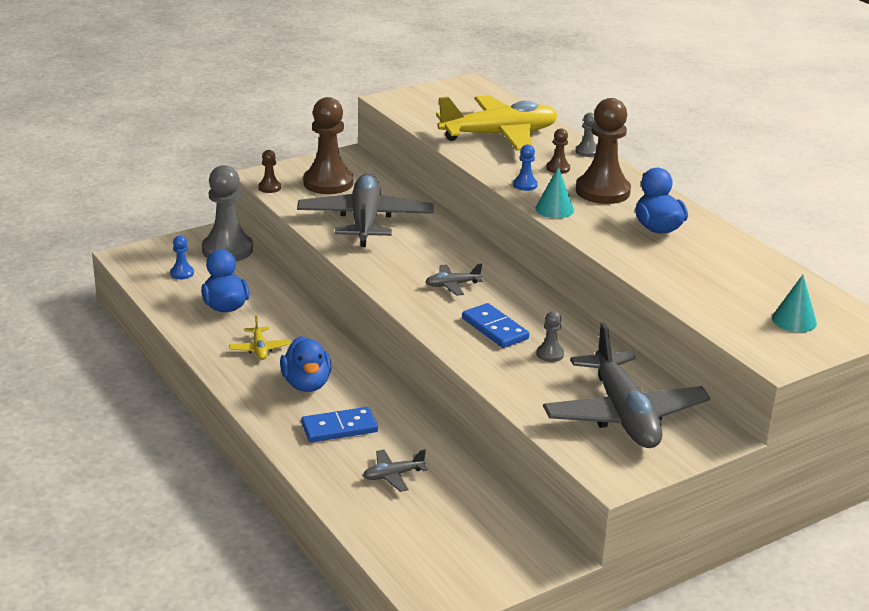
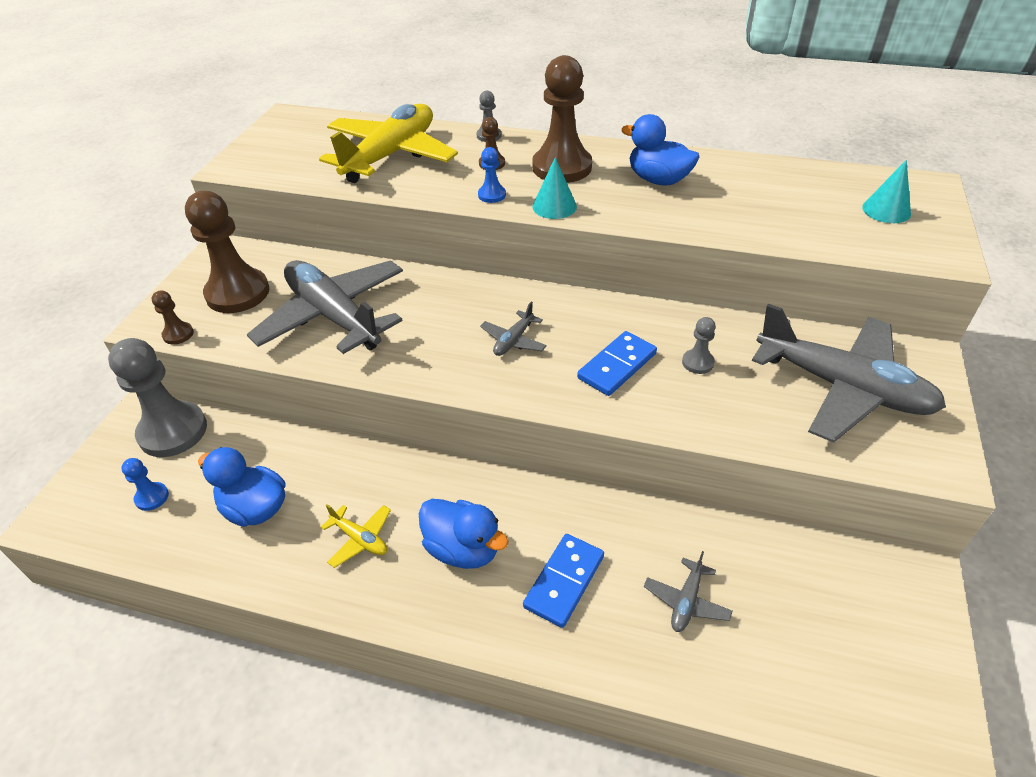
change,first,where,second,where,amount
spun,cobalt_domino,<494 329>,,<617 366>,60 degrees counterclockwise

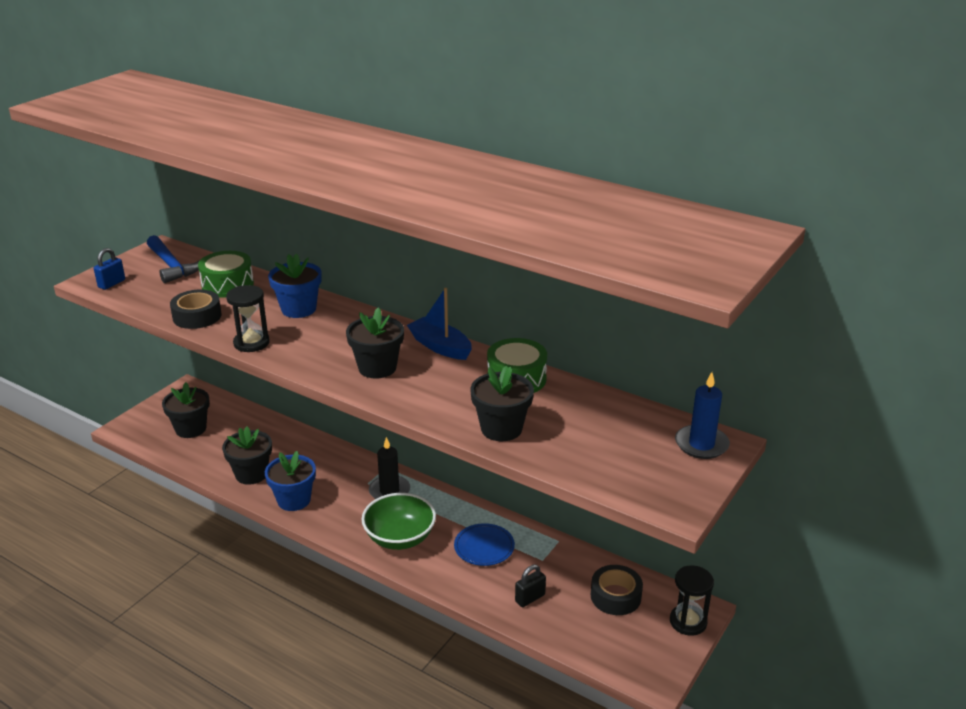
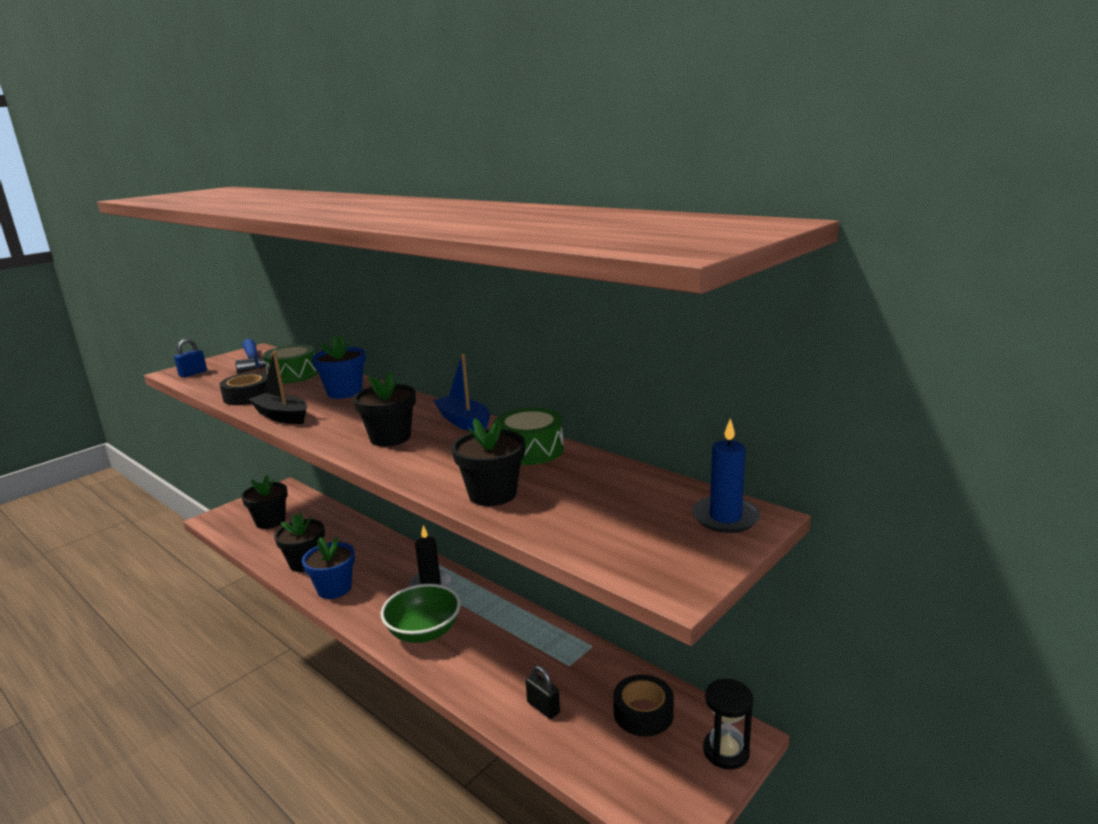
change,first,where,second,where,amount
exchanged,ebony_hourglass,<251 343>,ebony_toy_boat,<282 416>,
missing,cobalt_dinner_plate,<484 547>,,,
spun,ebony_lock,<530 598>,,<543 707>,75 degrees clockwise

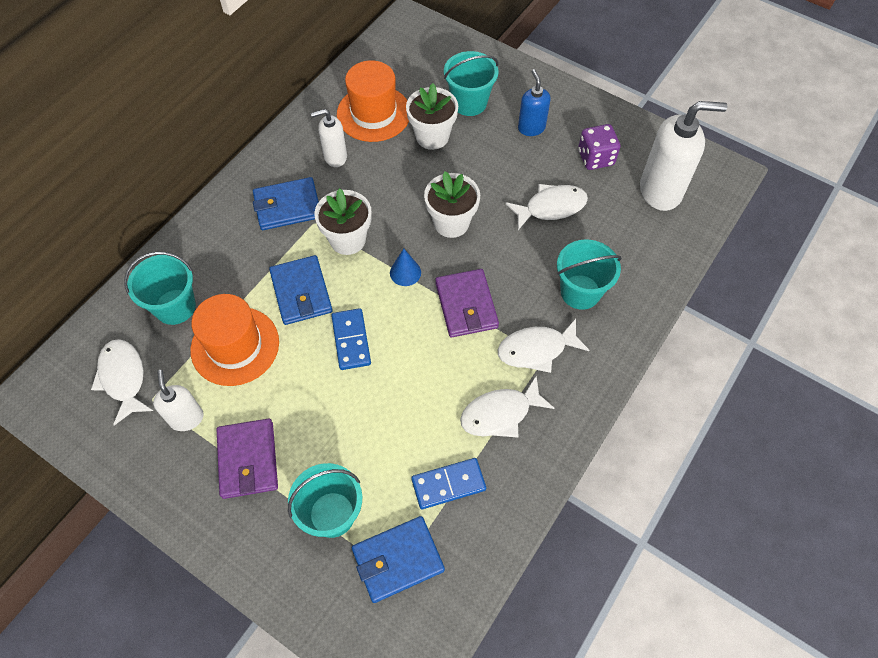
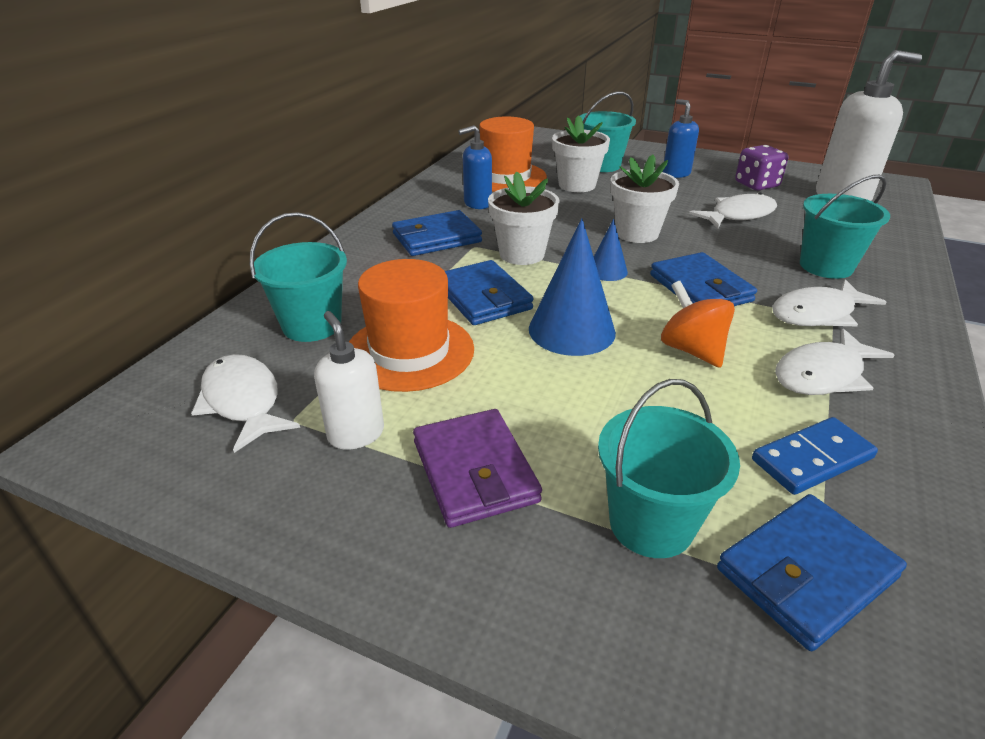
change,first,where,second,where,amount
colour,snow-white_soap_dispenser,<335 157>,cobalt_soap_dispenser,<477 204>,
colour,royal_purple_billfold,<466 305>,cobalt_billfold,<700 288>,
exchanged,cobalt_domino,<351 340>,cobalt_cone,<571 330>,
appeared,,,orange_toy_top,<692 350>,

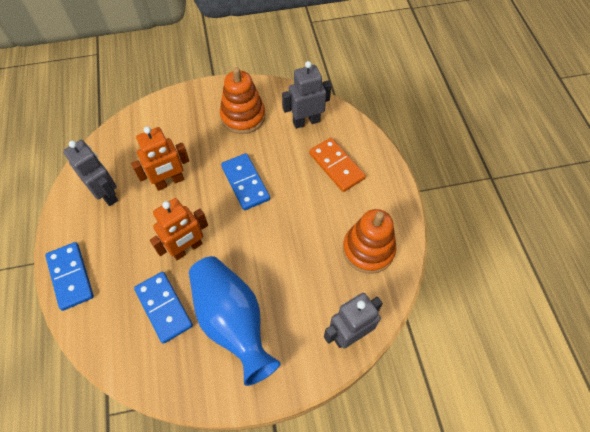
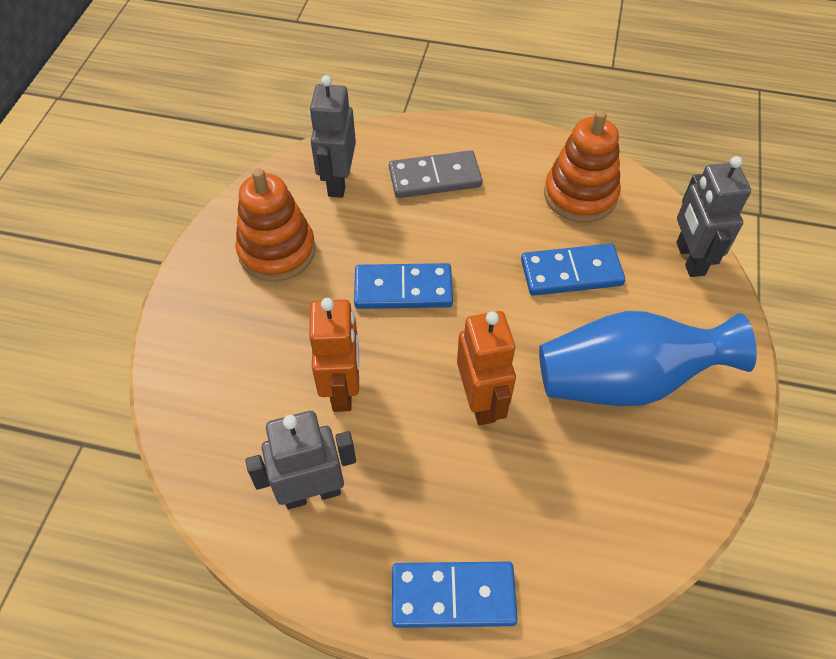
change,first,where,second,where,amount
colour,orange_domino,<336 166>,grey_domino,<435 177>,
relocated,cobalt_domino,<164 307>,,<571 272>,

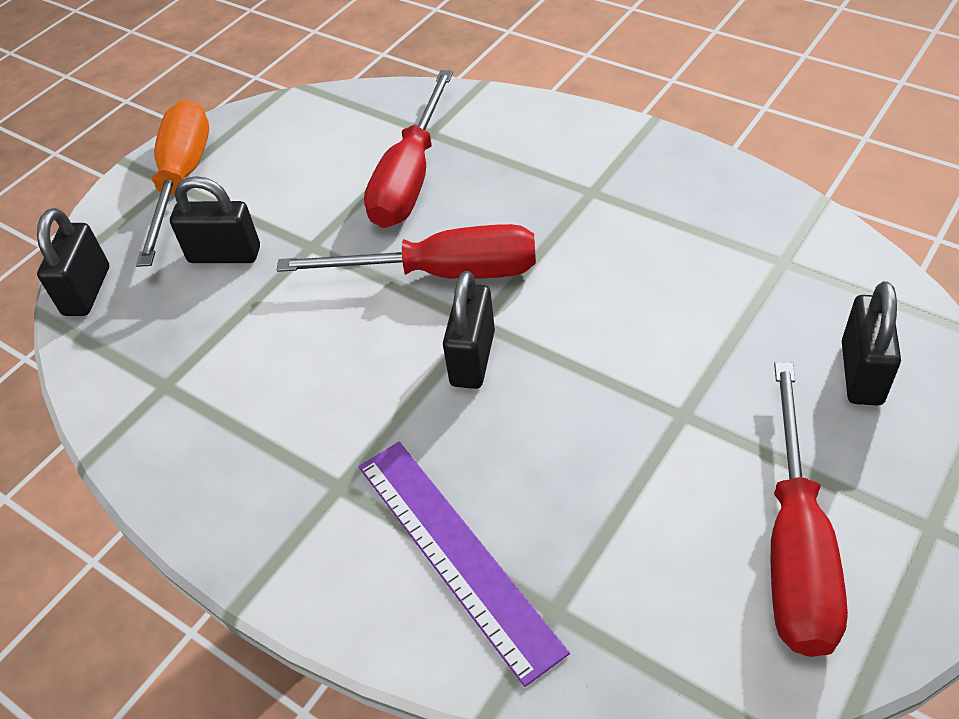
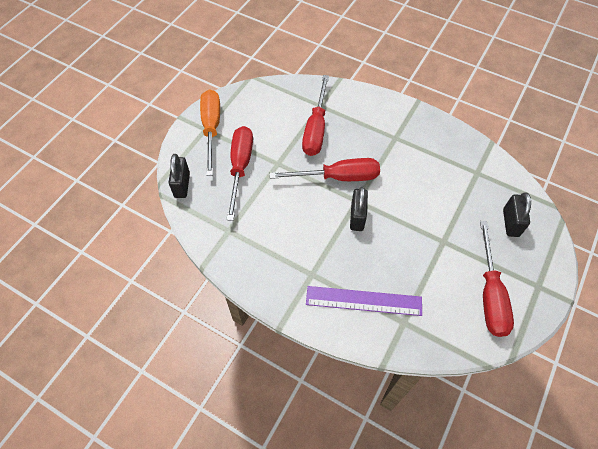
change,first,where,second,where,amount
exchanged,ebony_lock,<224 255>,red_hand_screwdriver,<240 167>,
spun,royal_purple_straightedge,<456 554>,,<363 301>,45 degrees counterclockwise

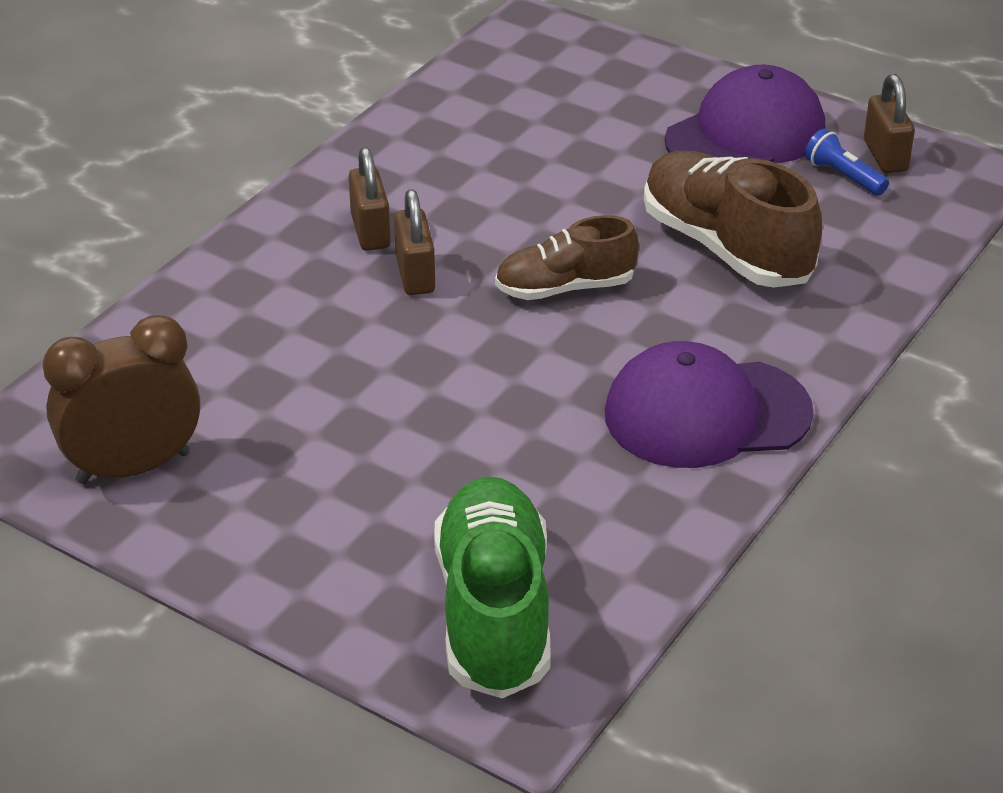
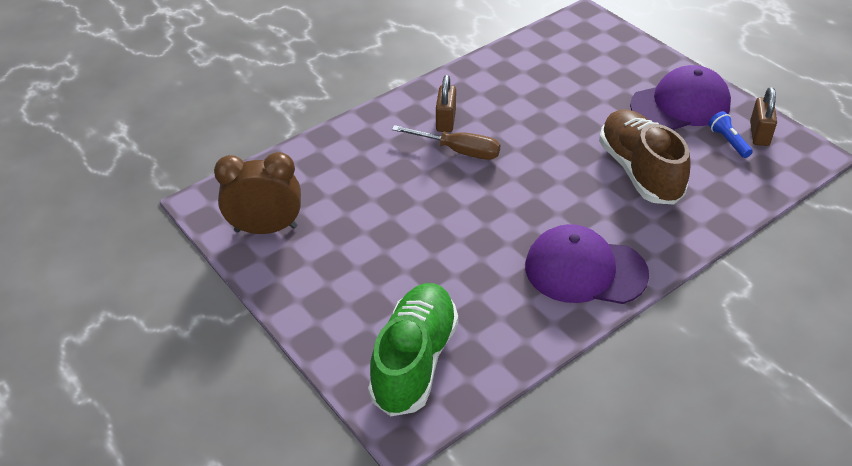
change,first,where,second,where,amount
exchanged,brown_lock,<415 275>,brown_hand_screwdriver,<459 151>,
missing,brown_sneaker,<565 288>,,,

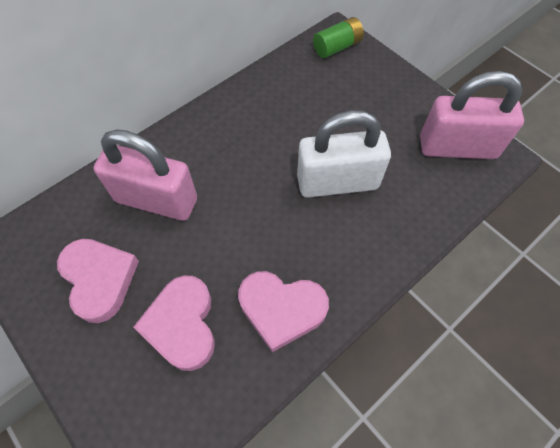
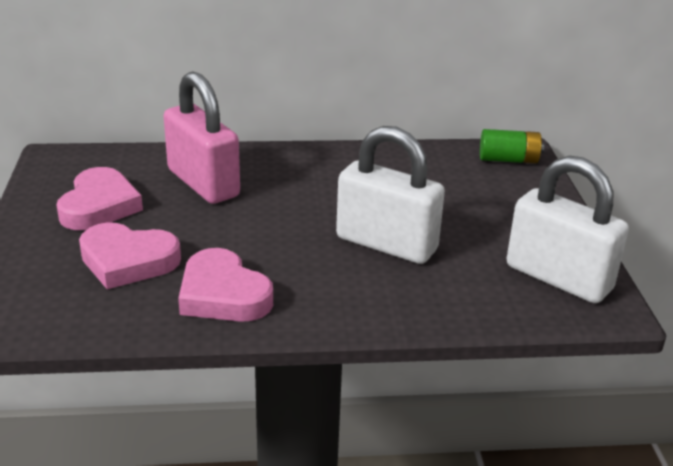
change,first,where,second,where,amount
colour,rosy_lock,<457 147>,snow-white_lock,<558 278>,
spun,rosy_heart,<182 324>,,<128 261>,105 degrees counterclockwise

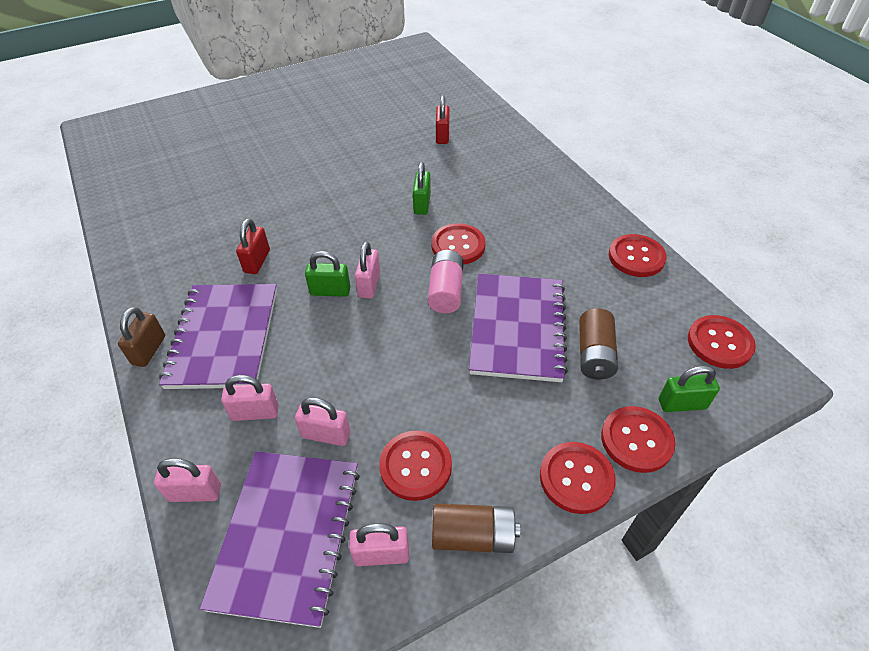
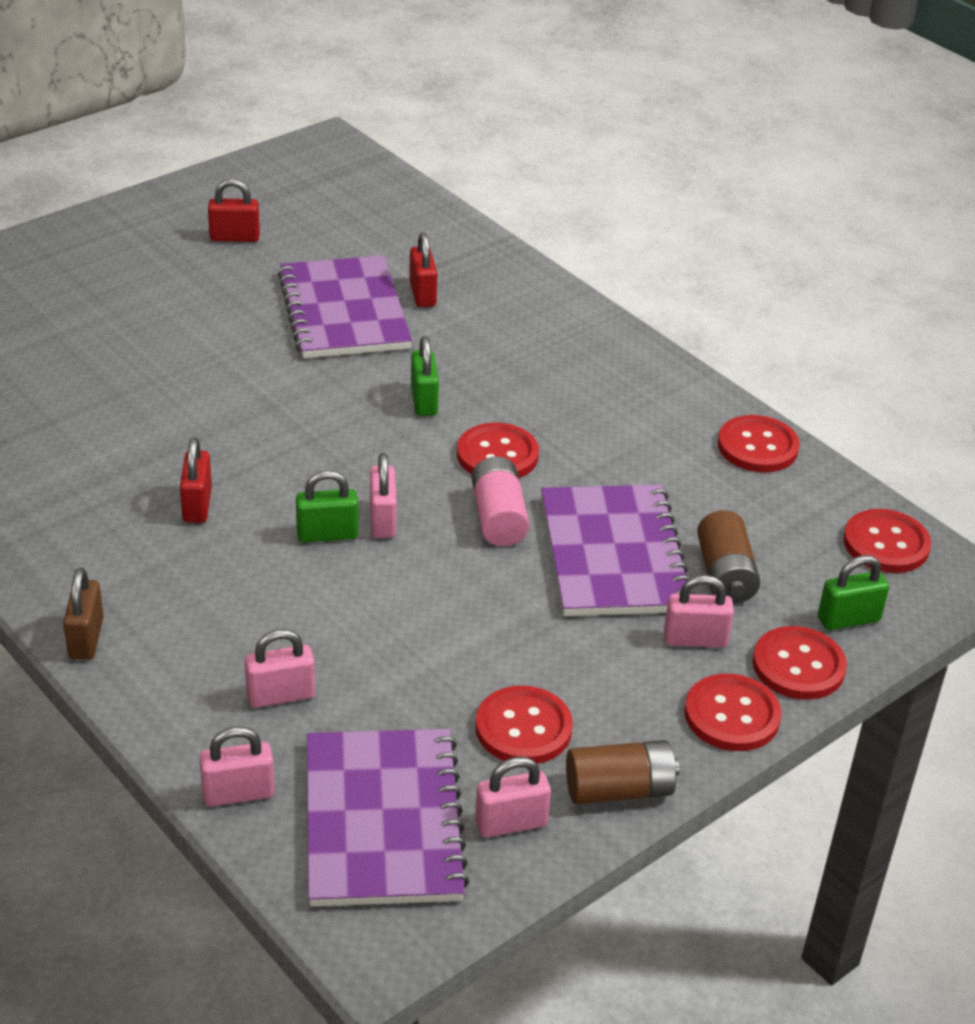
change,first,where,second,where,amount
relocated,royal_purple_notebook,<224 337>,,<344 311>,
relocated,rosy_lock,<326 435>,,<695 639>,
appeared,,,red_lock,<234 237>,

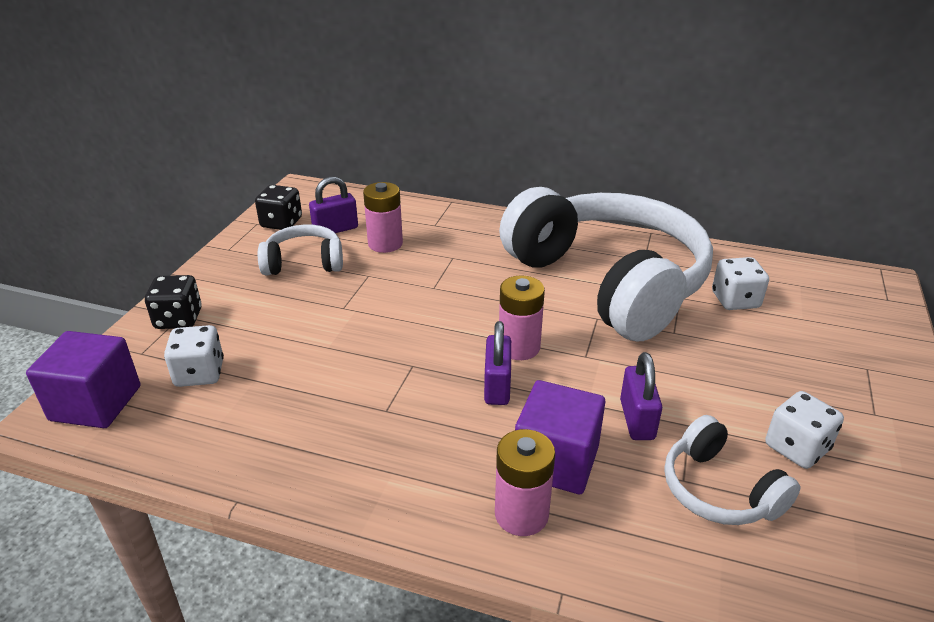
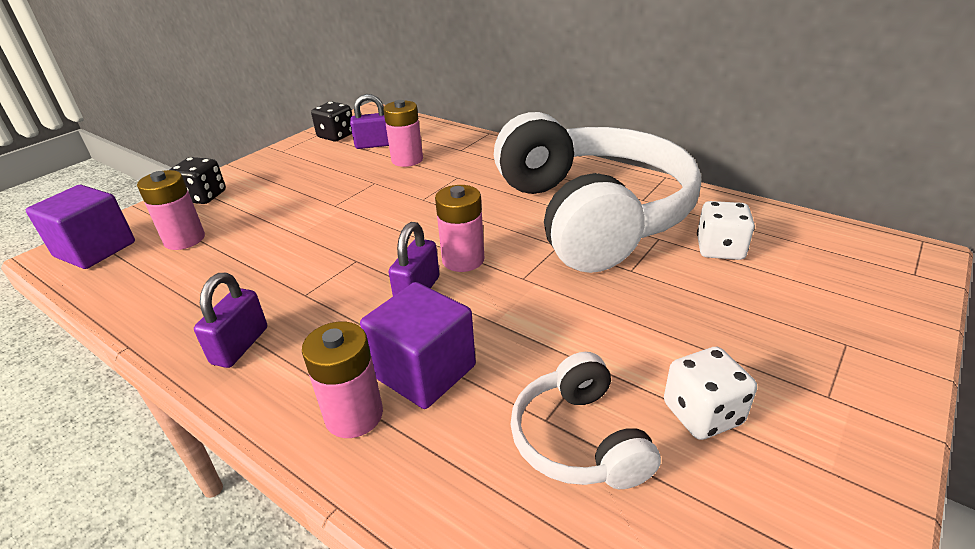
change,first,where,second,where,amount
missing,snow-white_headphones,<304 263>,,,
exchanged,snow-white_die,<199 373>,rosy_AA_battery,<184 239>,
relocated,royal_purple_lock,<637 419>,,<240 345>,

